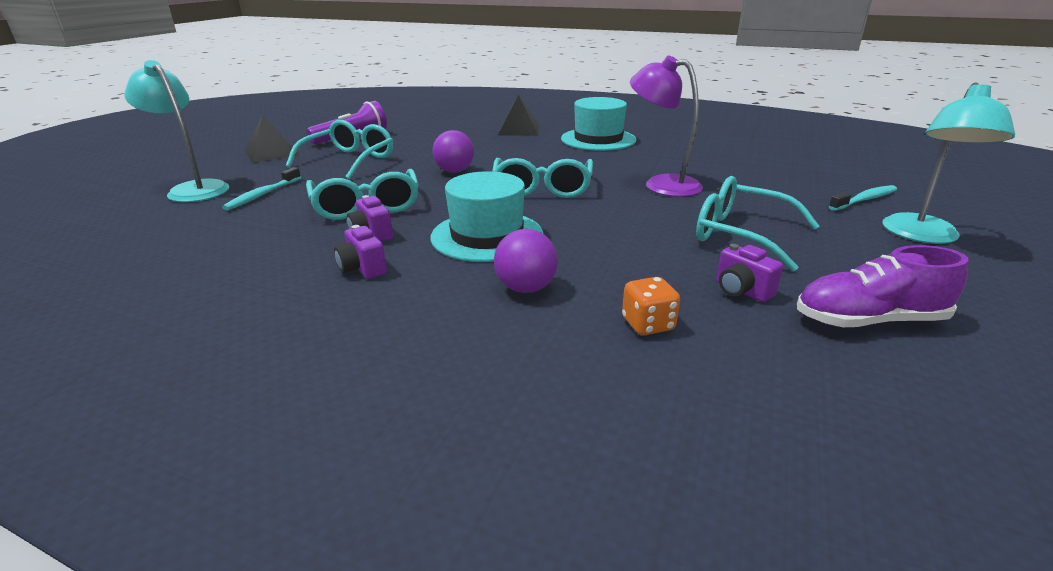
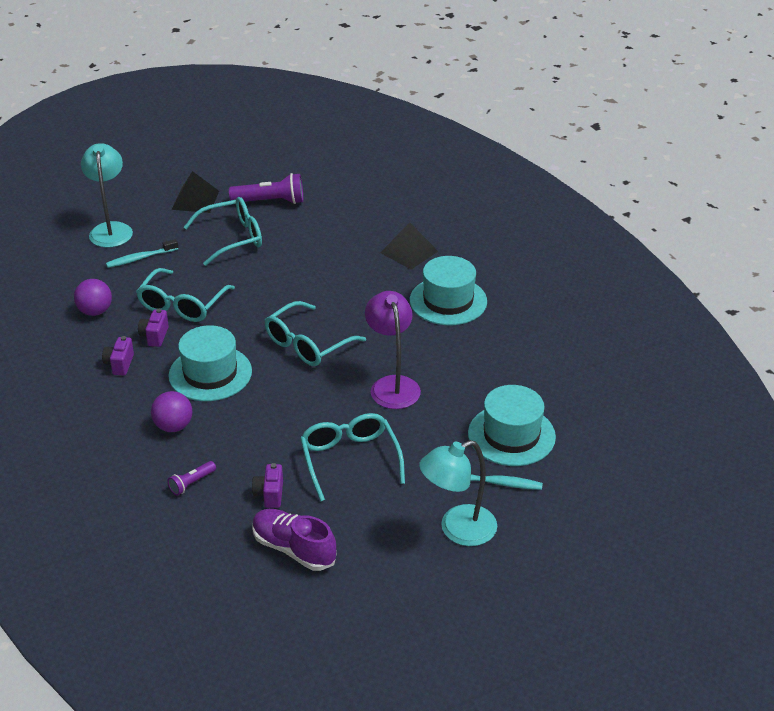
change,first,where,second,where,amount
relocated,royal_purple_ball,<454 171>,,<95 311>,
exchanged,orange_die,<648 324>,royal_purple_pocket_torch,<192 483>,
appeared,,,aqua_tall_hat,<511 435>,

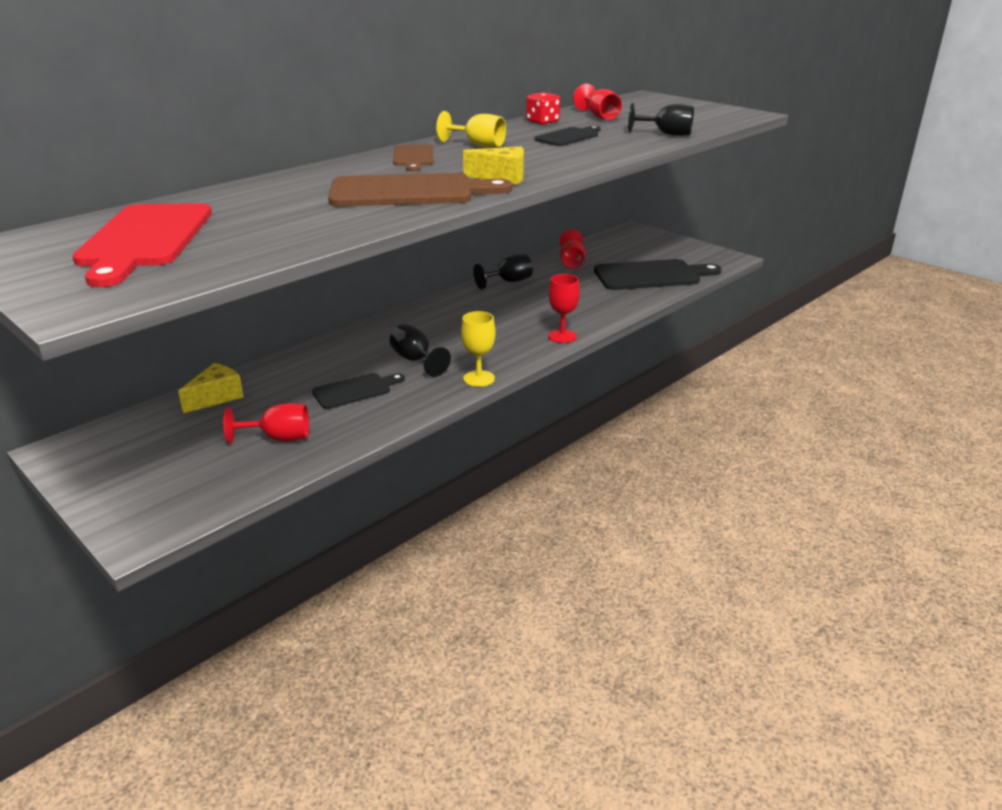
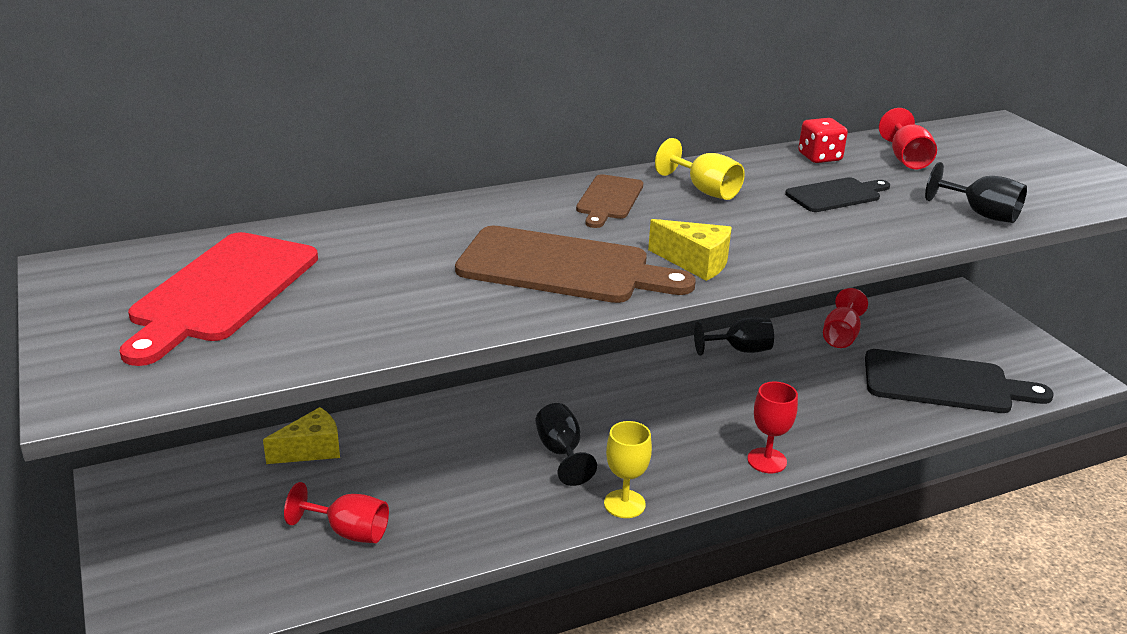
change,first,where,second,where,amount
missing,ebony_bread_board,<355 390>,,,

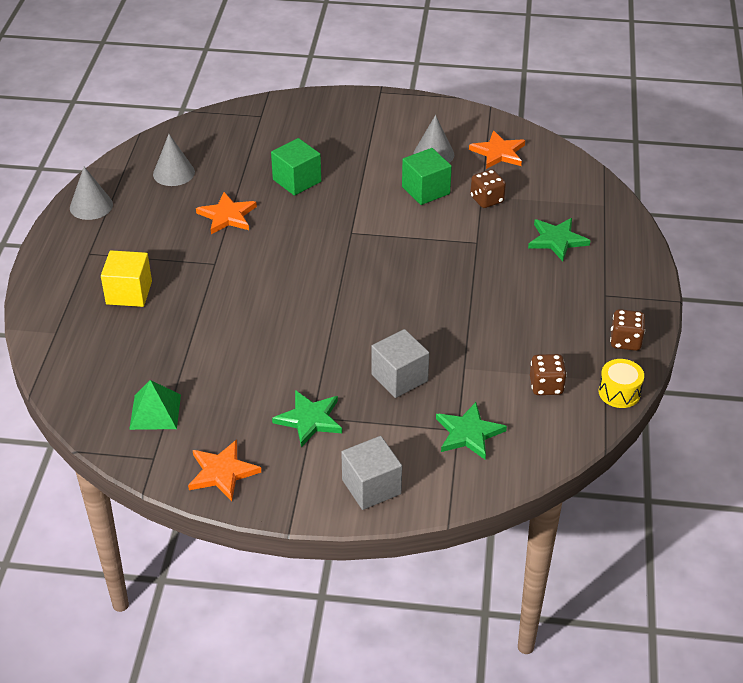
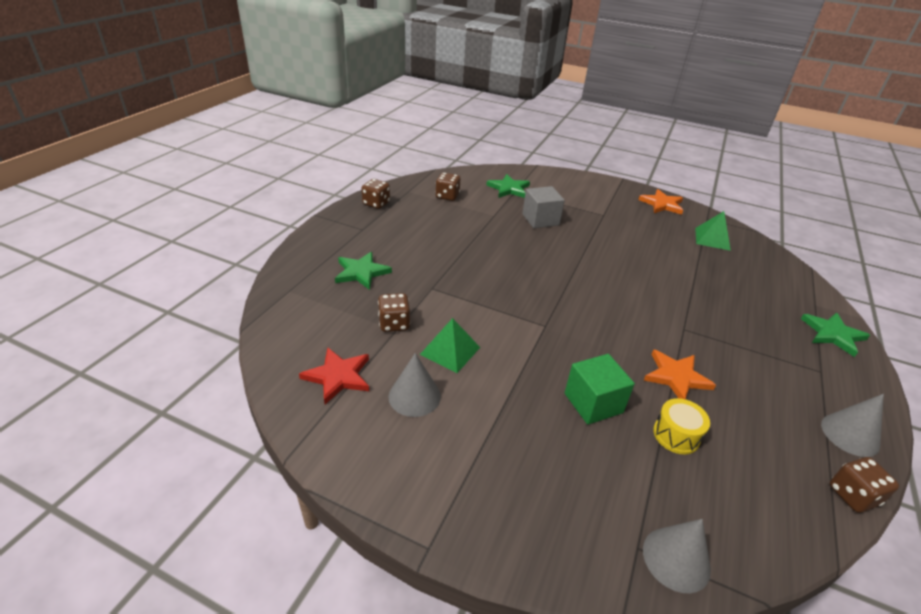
change,first,where,second,where,amount
colour,orange_star_shape,<498 153>,red_star_shape,<338 376>,
relocated,grey_cone,<173 173>,,<676 559>,
exchanged,emerald_cube,<426 190>,emerald_pyramid_shape,<450 351>,
missing,yellow_cube,<129 293>,,,
relocated,yellow_toy_drum,<619 392>,,<676 435>,
relocated,emerald_star_shape,<309 419>,,<833 334>,
missing,grey_cube,<371 487>,,,
appeared,,,brown_die,<852 495>,

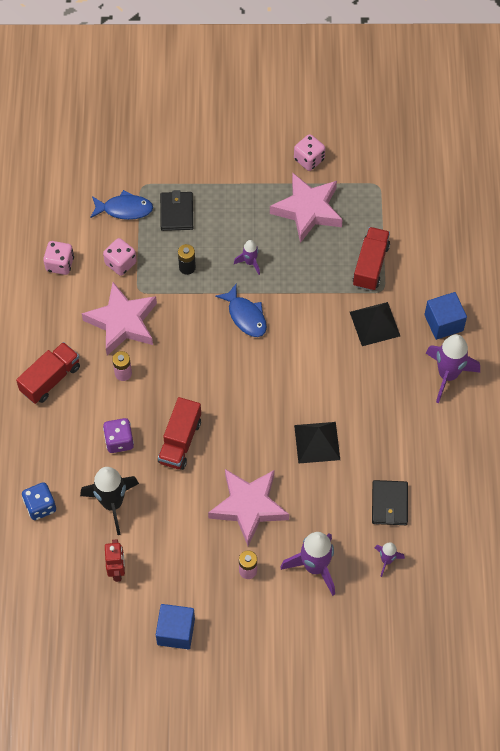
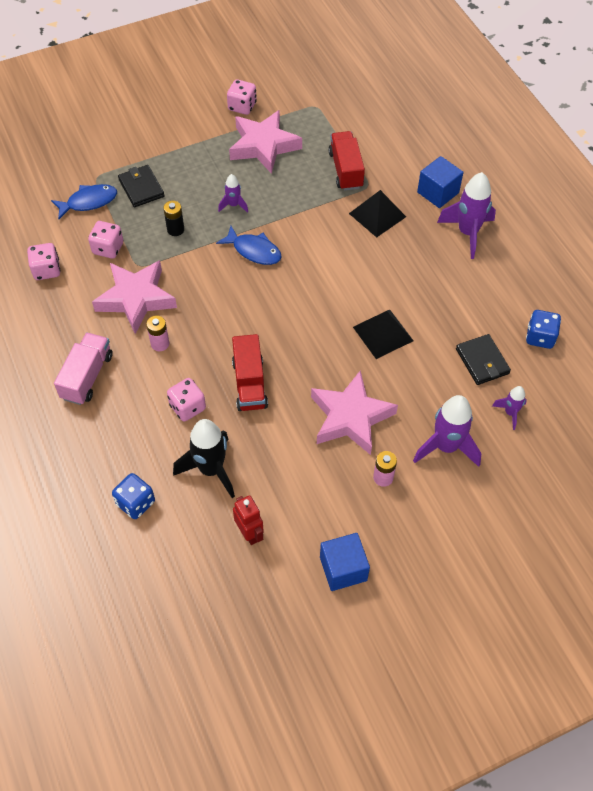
change,first,where,second,where,amount
colour,red_truck,<50 379>,rosy_truck,<87 376>,
colour,royal_purple_die,<119 441>,rosy_die,<187 407>,
appeared,,,cobalt_die,<540 337>,

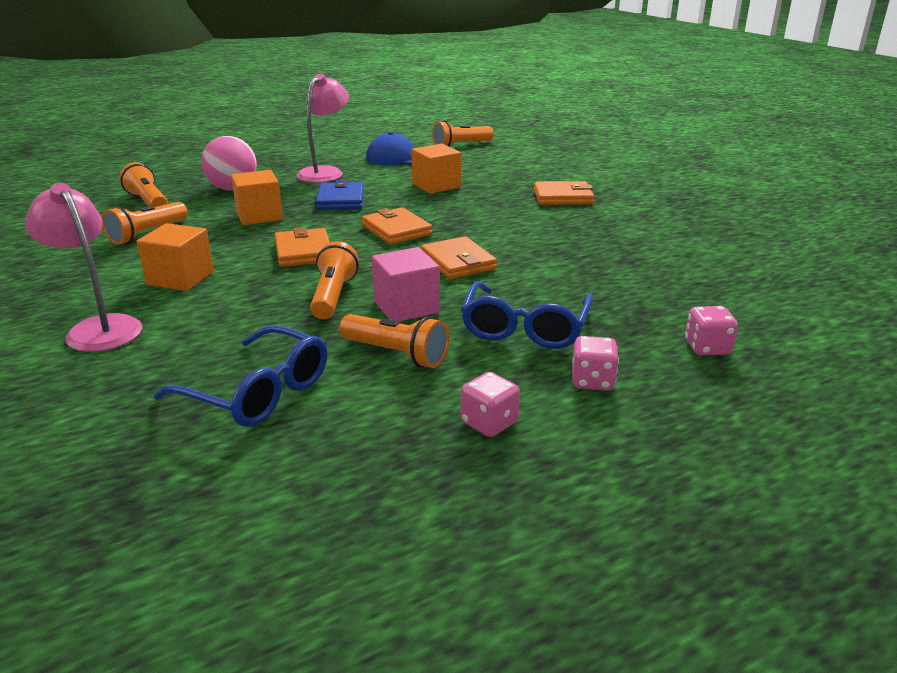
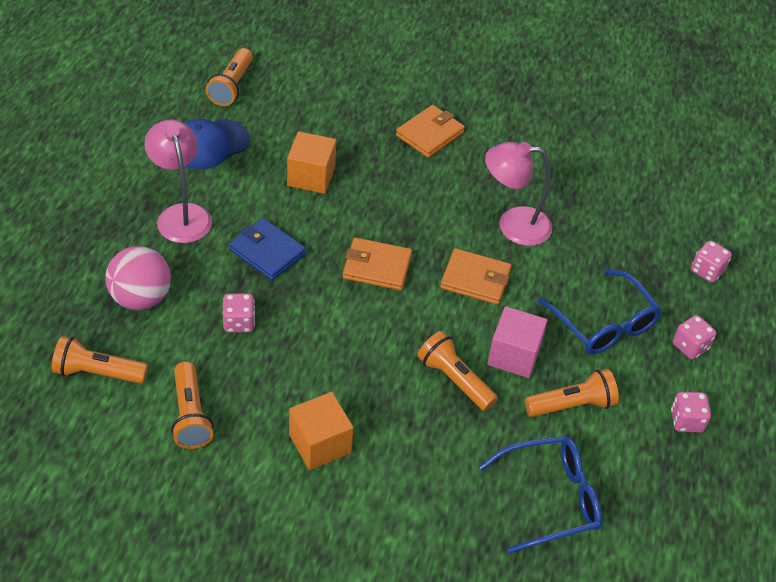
change,first,where,second,where,amount
exchanged,orange_cube,<259 216>,rosy_die,<239 323>,
relocated,rosy_desk_lamp,<98 328>,,<513 225>,
missing,orange_billfold,<303 252>,,,

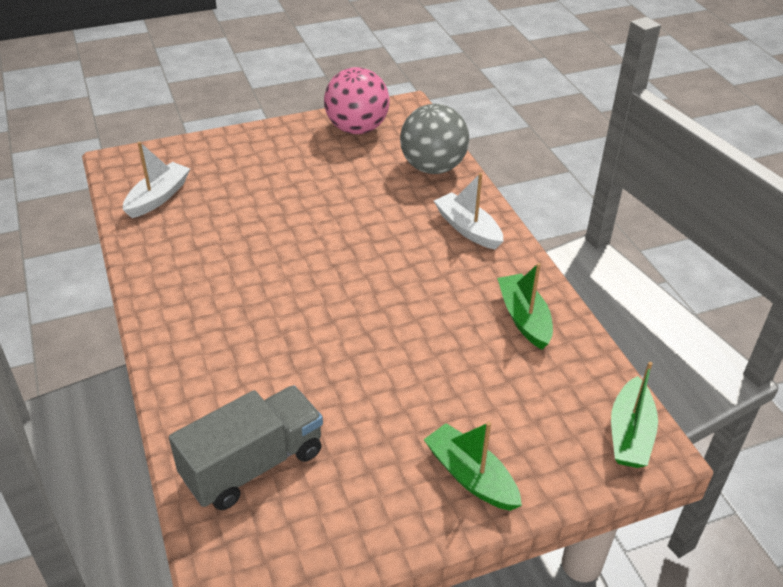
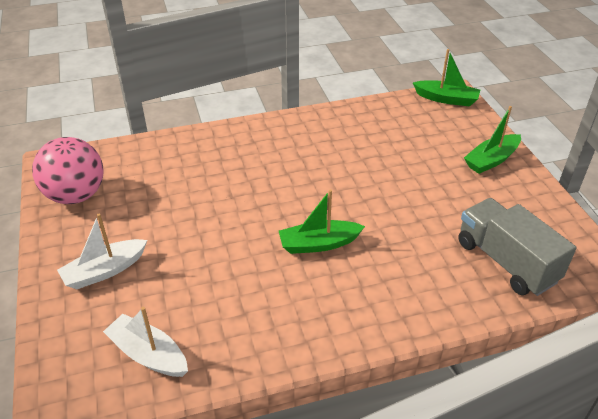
change,first,where,second,where,amount
missing,grey_ball,<433 167>,,,
relocated,snow-white_toy_boat,<468 229>,,<104 271>,
relocated,emerald_toy_boat,<524 318>,,<318 244>,

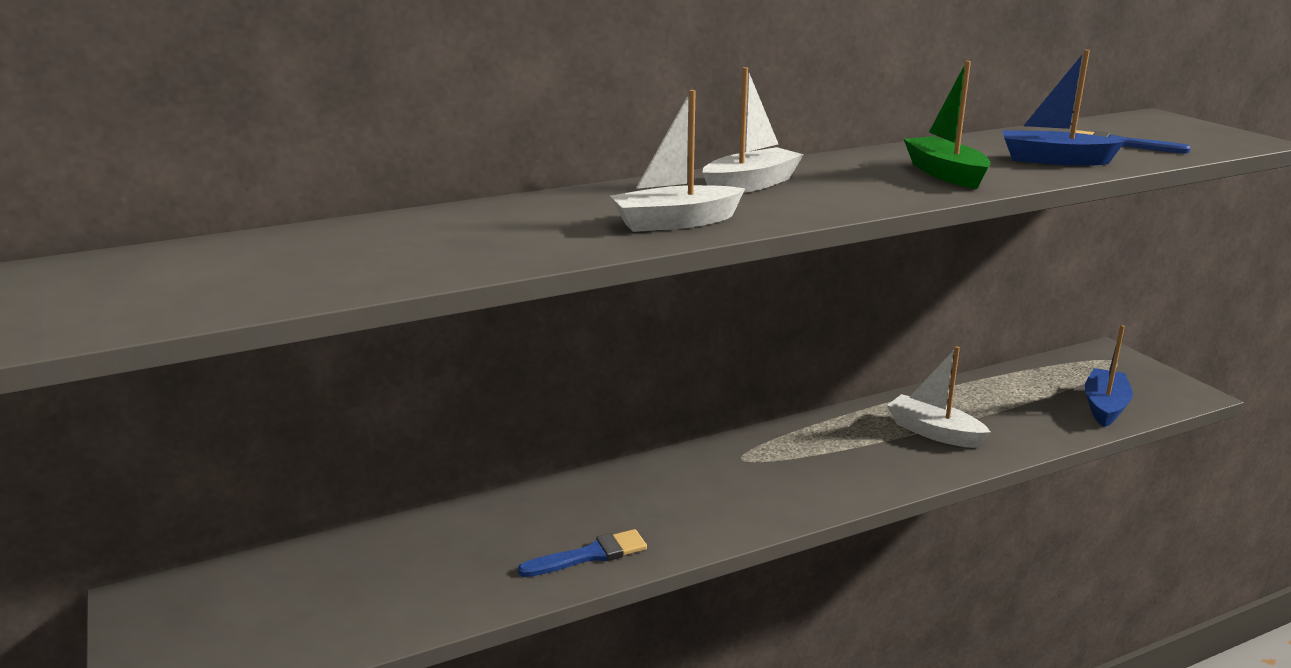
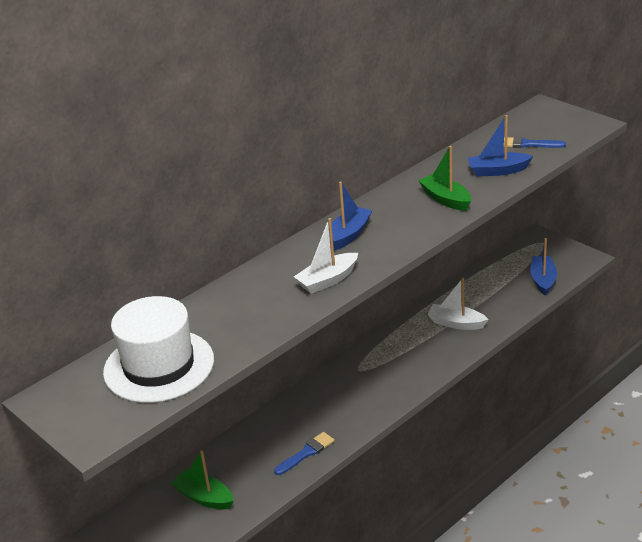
change,first,where,second,where,amount
colour,snow-white_toy_boat,<751 185>,cobalt_toy_boat,<348 235>,
appeared,,,snow-white_tall_hat,<159 366>,
appeared,,,emerald_toy_boat,<204 497>,

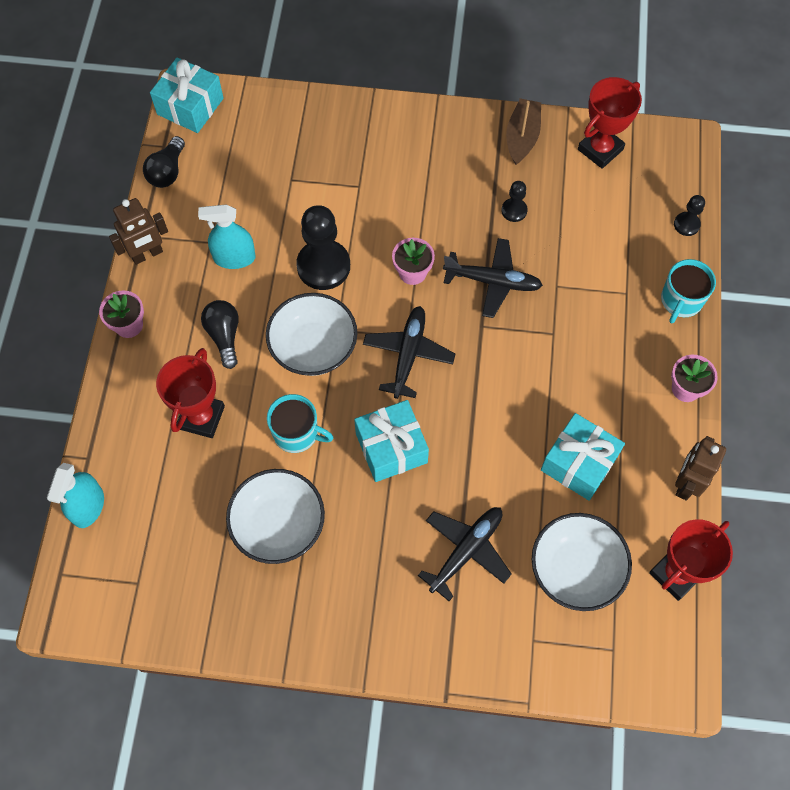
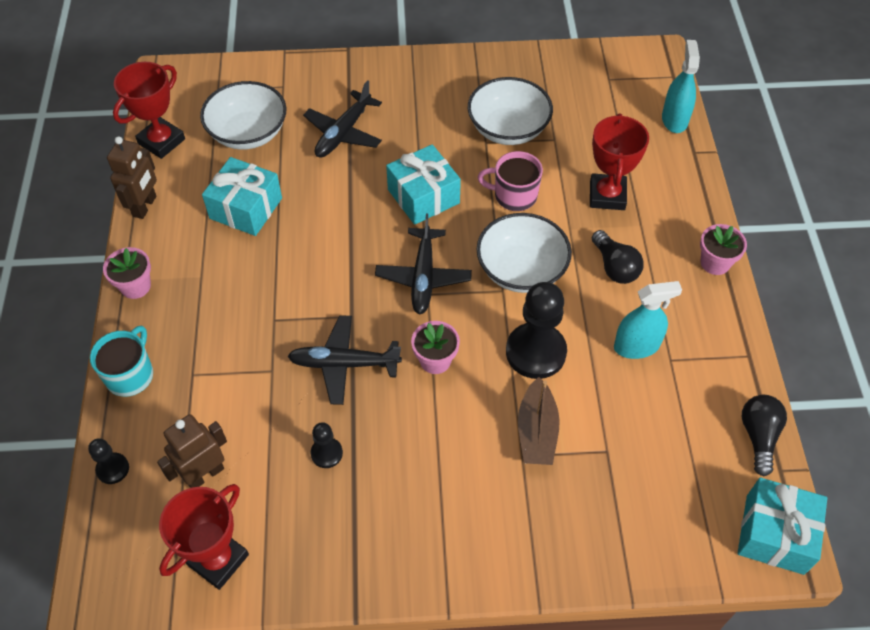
change,first,where,second,where,amount
relocated,brown_toy_boat,<522 137>,,<537 431>,
relocated,brown_toy_robot,<147 254>,,<204 474>,
colour,aqua_tea_mug,<297 433>,rosy_tea_mug,<514 195>,

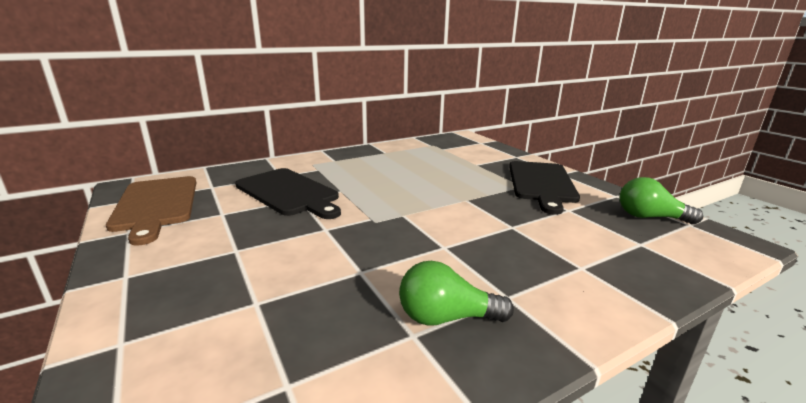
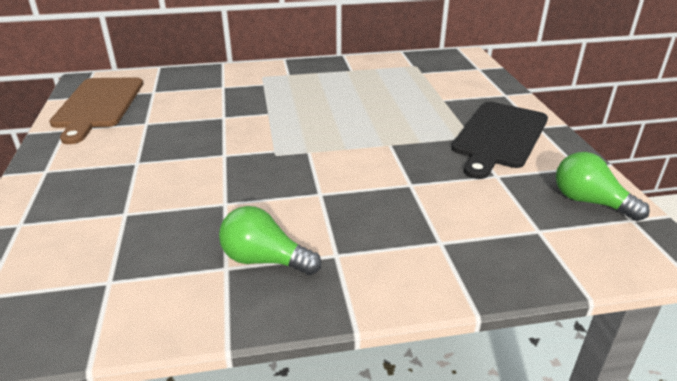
change,first,where,second,where,amount
missing,ebony_bread_board,<289 193>,,,

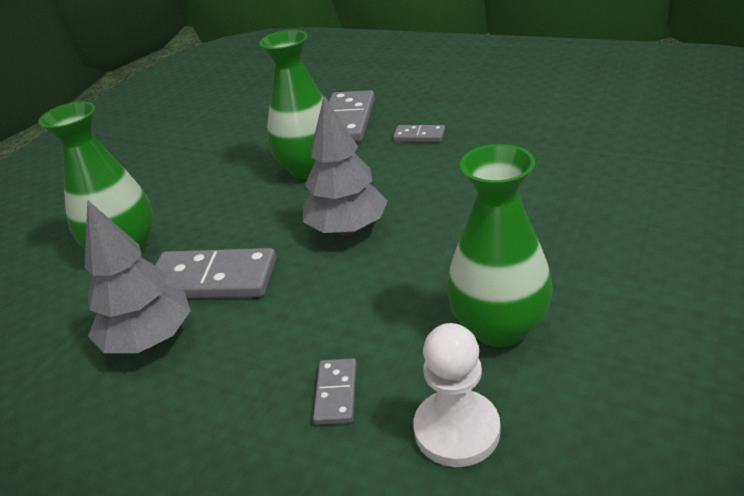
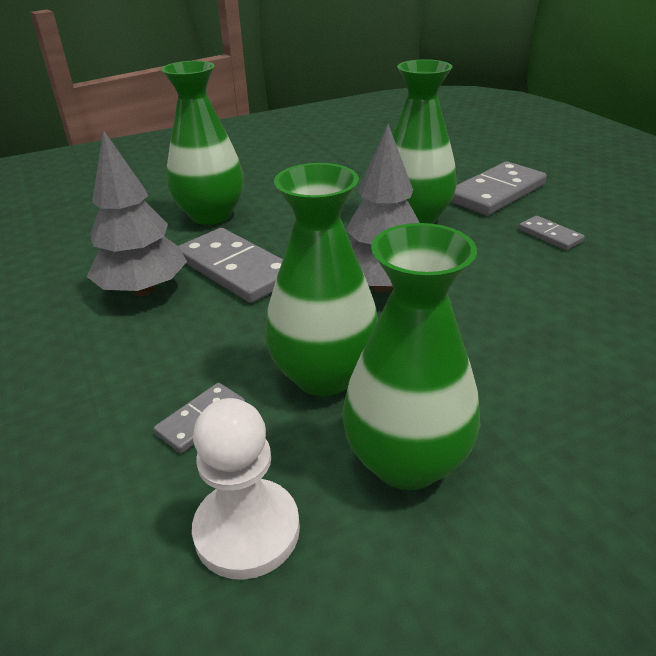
change,first,where,second,where,amount
appeared,,,emerald_tall_vase,<324 375>,

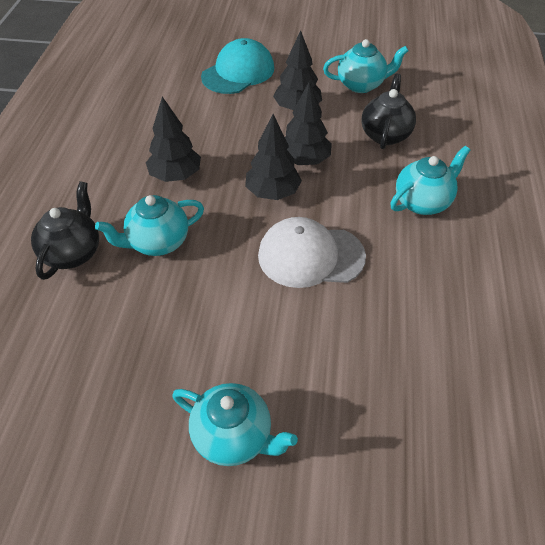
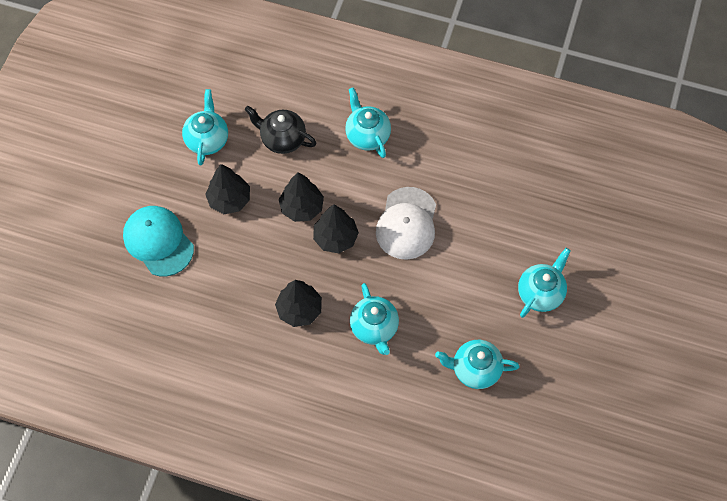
change,first,where,second,where,amount
missing,ebony_tea_pot,<73 253>,,,
appeared,,,aqua_tea_pot,<475 369>,

